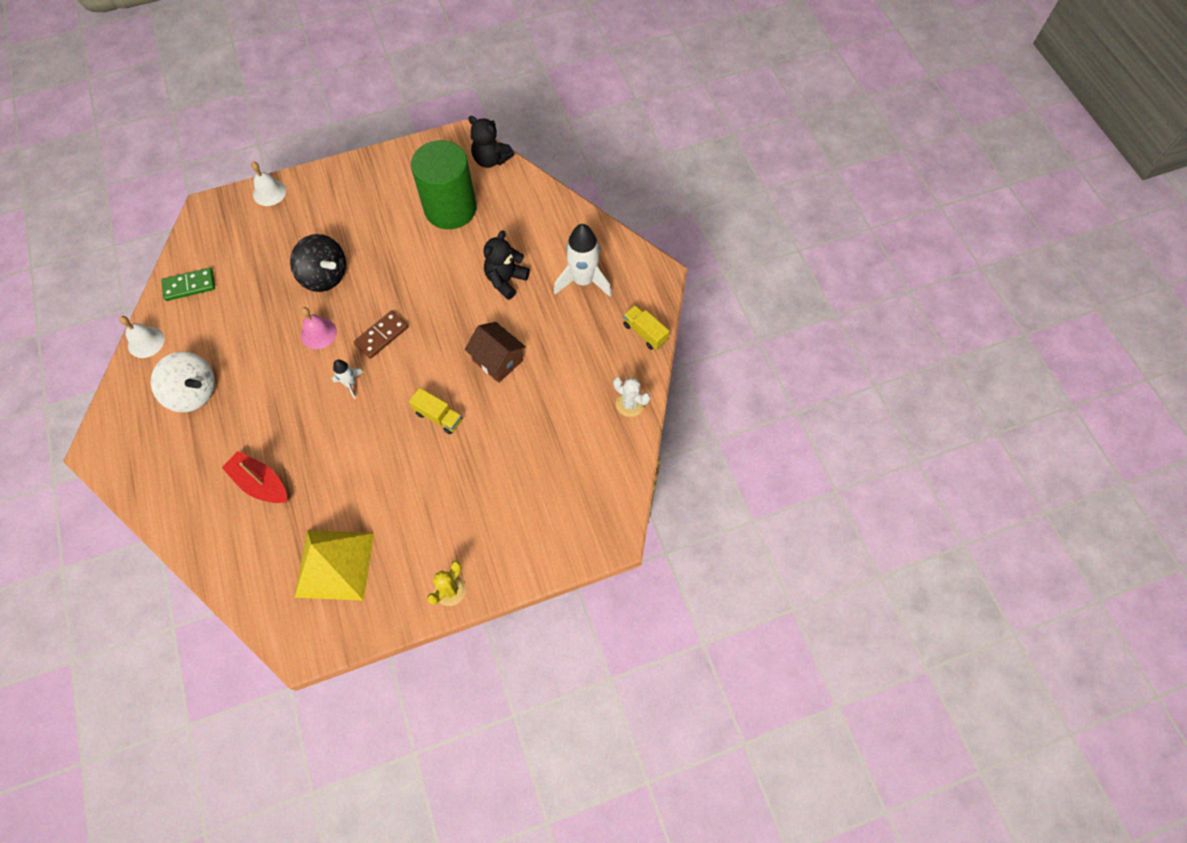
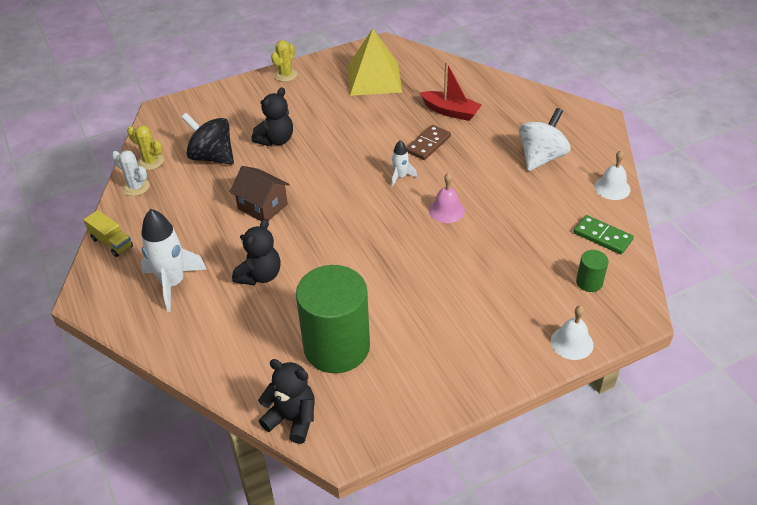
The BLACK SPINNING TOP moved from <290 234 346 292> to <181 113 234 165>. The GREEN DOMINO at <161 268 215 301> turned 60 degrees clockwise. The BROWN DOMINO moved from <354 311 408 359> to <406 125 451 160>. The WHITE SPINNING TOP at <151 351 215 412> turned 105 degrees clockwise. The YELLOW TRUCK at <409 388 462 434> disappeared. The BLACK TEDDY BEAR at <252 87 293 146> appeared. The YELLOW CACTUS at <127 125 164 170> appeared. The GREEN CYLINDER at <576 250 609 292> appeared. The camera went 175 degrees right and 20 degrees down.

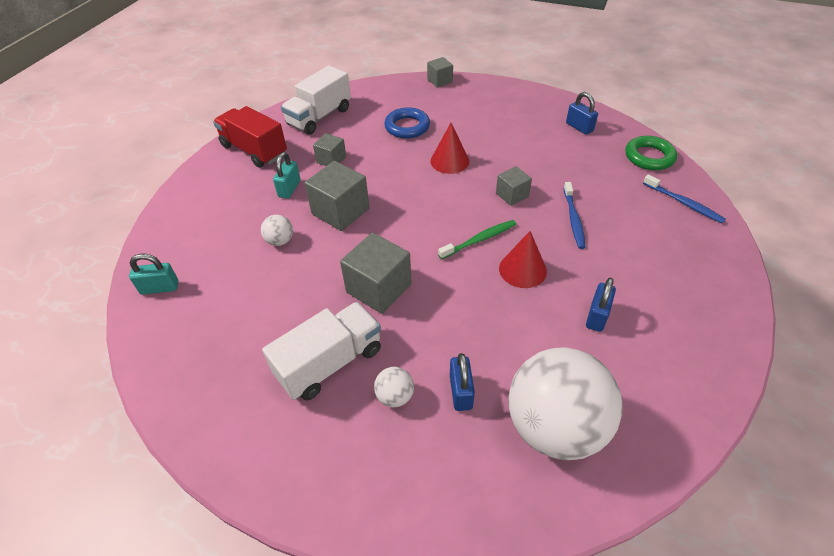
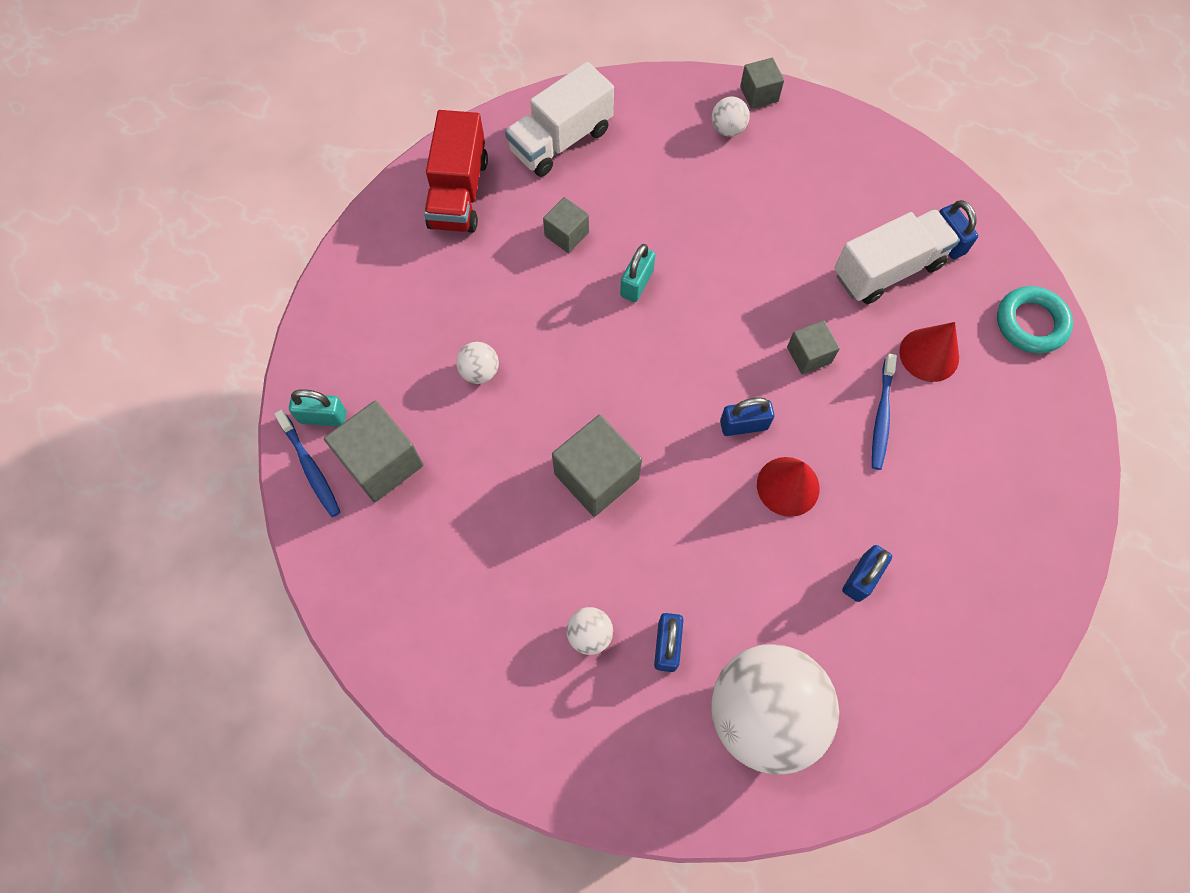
The RED TRUCK at <213 106 287 168> turned 135 degrees counterclockwise. The BLUE RING at <384 107 430 139> disappeared. The RED CONE moved from <430 123 469 174> to <899 322 959 382>. The GREEN RING at <625 136 677 170> became the TURQUOISE RING at <997 286 1073 354>. The TURQUOISE PADLOCK moved from <273 152 301 199> to <620 244 656 302>. The GREY CUBE moved from <305 161 370 231> to <324 401 423 502>. The BLUE TOOTHBRUSH moved from <643 174 726 223> to <274 410 340 517>. The GREEN TOOTHBRUSH at <438 220 516 259> was replaced by the BLUE PADLOCK at <720 397 774 436>. The WHITE TRUCK moved from <262 302 381 400> to <834 209 960 304>. The WHITE BALL at <712 97 750 137> appeared. The camera went 10 degrees right and 20 degrees up.

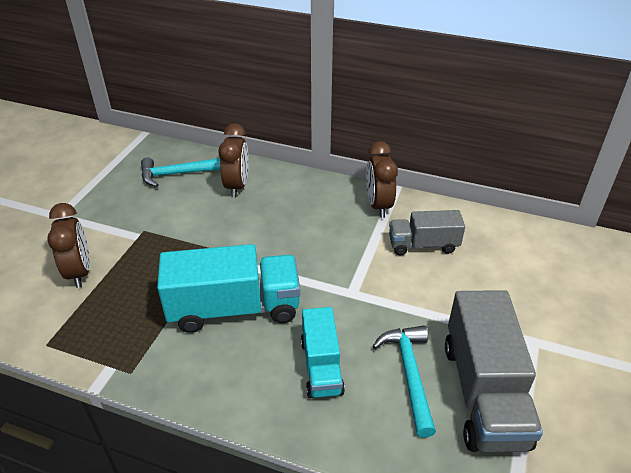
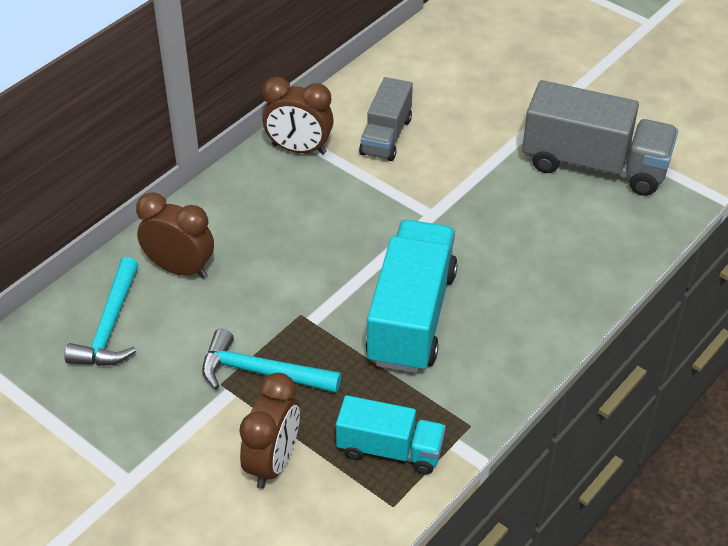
The BROWN CLOCK at <47 203 90 288> turned 105 degrees clockwise. The TURQUOISE TRUCK moved from <301 307 345 398> to <336 395 446 475>. The TURQUOISE HAMMER moved from <373 325 436 438> to <202 329 341 393>. The camera went 70 degrees left and 5 degrees up.

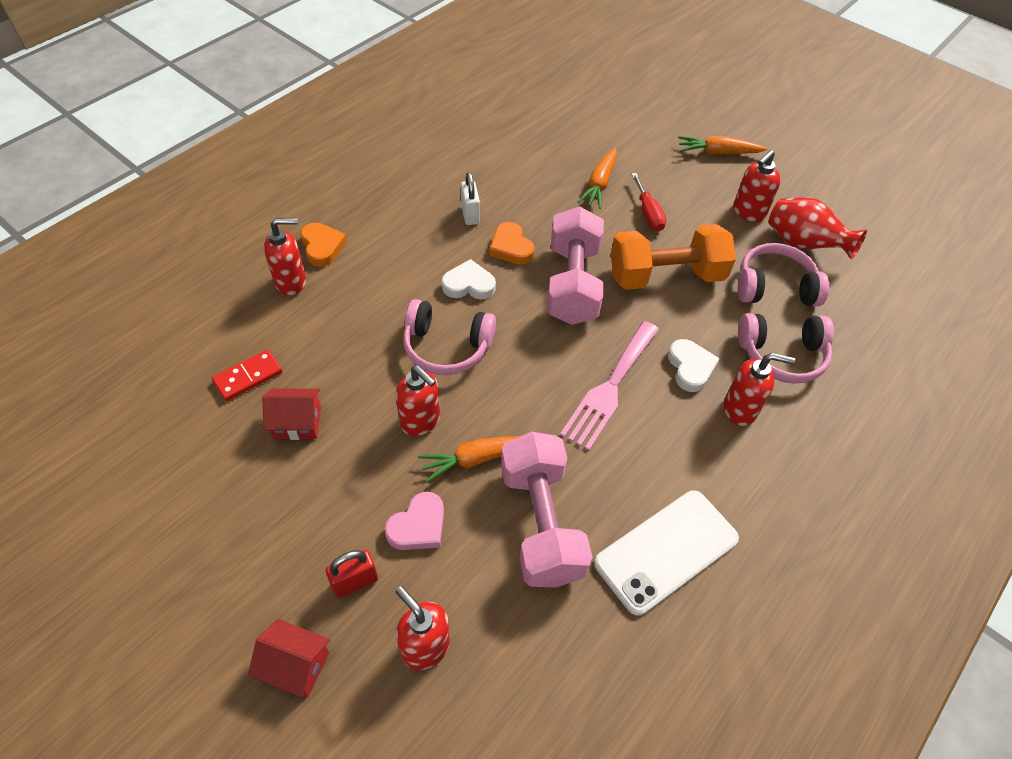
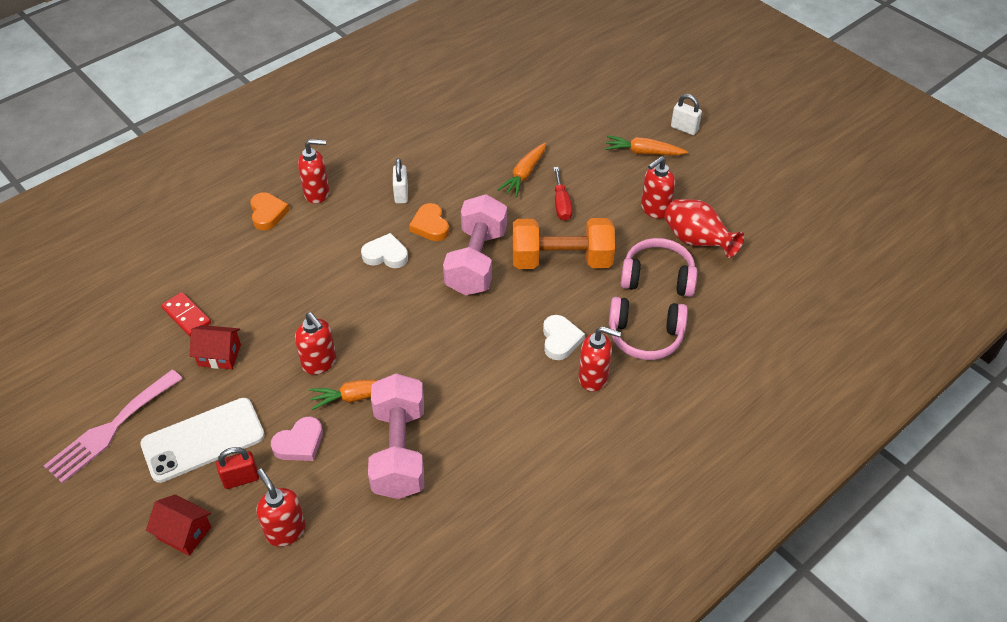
The RED SOAP DISPENSER moved from <264 218 306 296> to <298 139 329 204>. The PINK HEADPHONES at <403 299 496 375> disappeared. The PINK FORK moved from <560 321 659 451> to <43 370 183 484>. The RED DOMINO at <212 349 283 401> turned 75 degrees clockwise. The WHITE PHONE moved from <594 490 739 615> to <140 398 265 483>. The WHITE PADLOCK at <671 94 702 135> appeared. The camera went 10 degrees right and 5 degrees down.

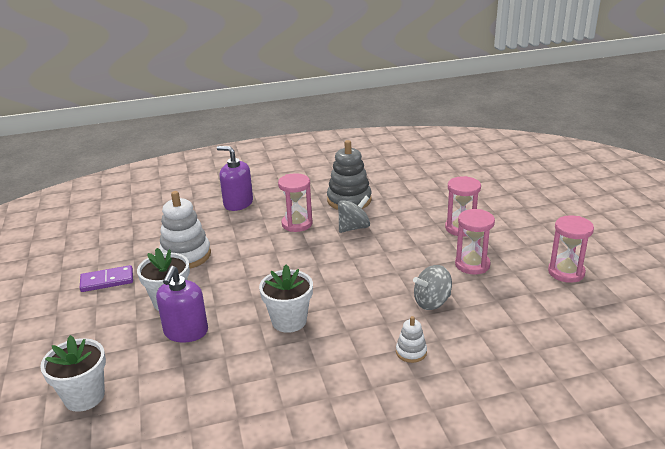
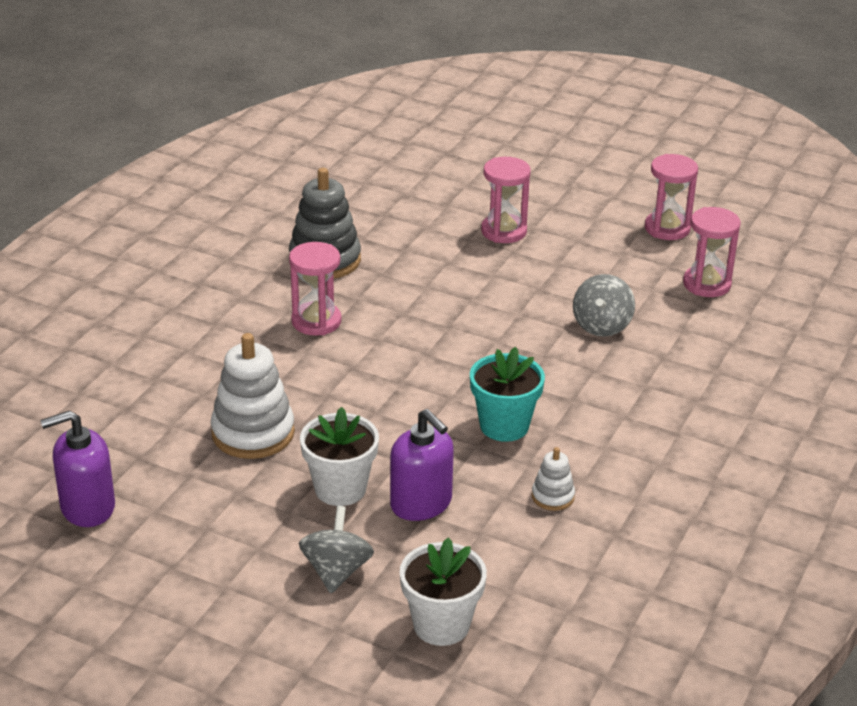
The PURPLE SOAP DISPENSER moved from <217 146 253 211> to <40 410 115 527>. The GREY SPINNING TOP moved from <338 196 370 233> to <299 506 374 593>. The PINK HOURGLASS moved from <455 209 495 274> to <683 207 741 297>. The WHITE FLOWER POT at <259 264 313 333> became the TURQUOISE FLOWER POT at <470 347 545 442>. The PURPLE DOMINO at <80 265 133 292> disappeared. The WHITE STACKING TOY moved from <396 316 427 363> to <532 447 575 511>. The camera went 50 degrees left and 5 degrees up.

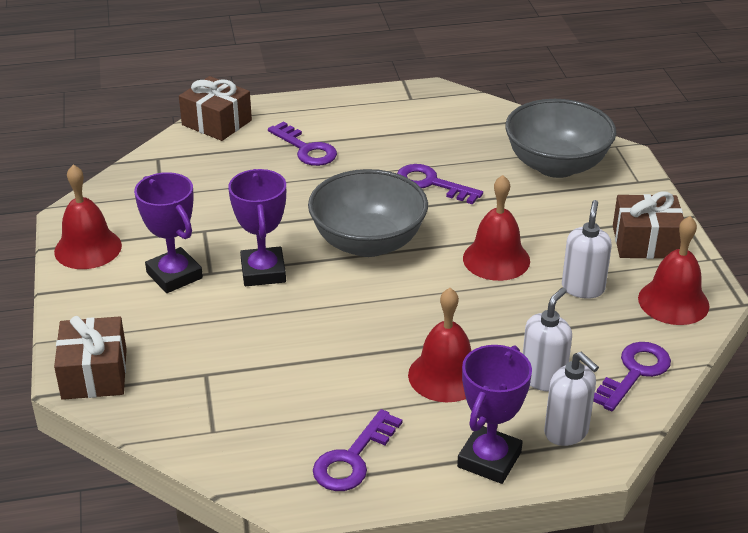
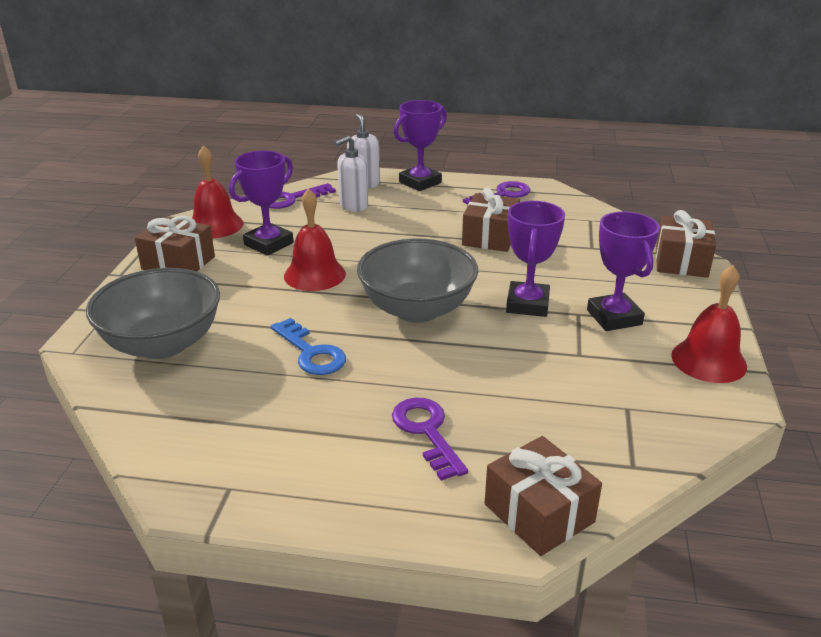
The PURPLE KEY at <397 164 483 204> became the BLUE KEY at <270 318 346 375>. The WHITE SOAP DISPENSER at <562 200 612 299> was replaced by the PURPLE TROPHY at <229 151 294 256>. The RED BELL at <408 288 471 402> disappeared. The BROWN GIFT at <462 188 520 252> appeared. The camera went 160 degrees left and 5 degrees down.

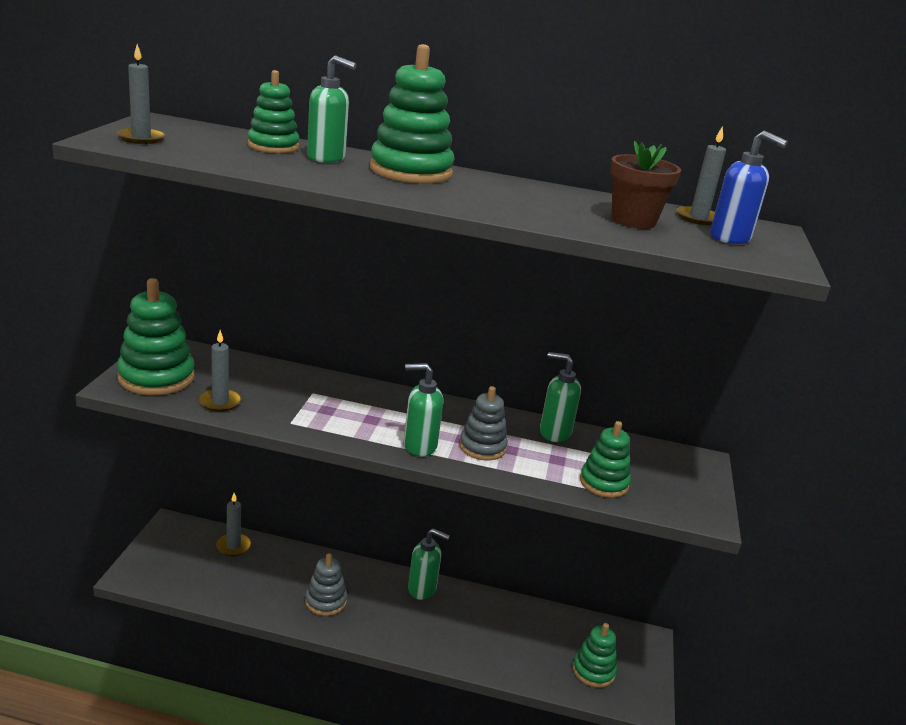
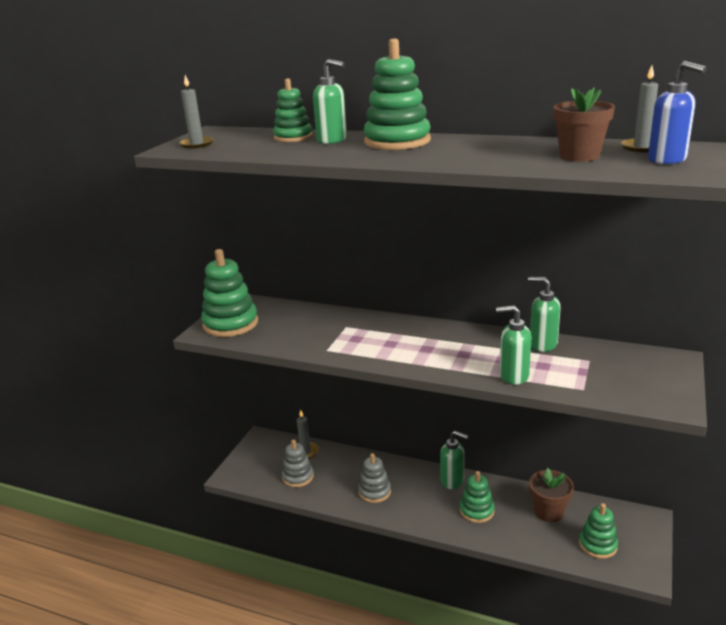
The GREY CANDLE at <199 330 241 412> disappeared. The GREEN SOAP DISPENSER moved from <404 363 443 456> to <496 305 531 385>. The GREY STACKING TOY moved from <459 386 508 460> to <282 439 314 487>. The GREEN STACKING TOY moved from <580 421 631 498> to <460 471 494 523>. The BROWN FLOWER POT at <529 468 574 522> appeared. The camera went 15 degrees right and 0 degrees up.

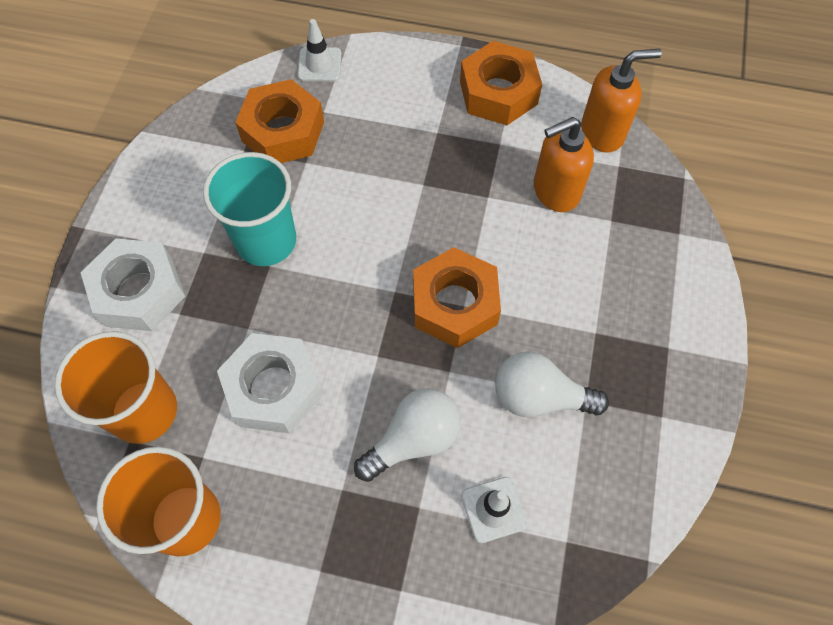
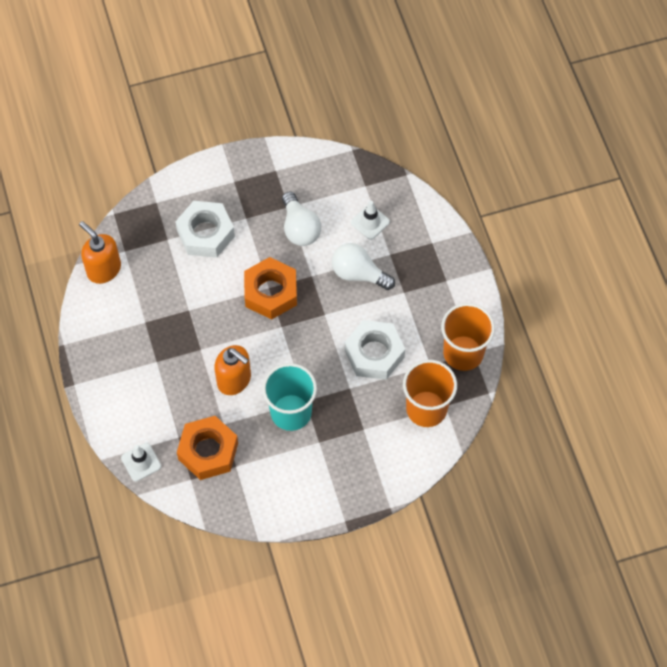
The ORANGE NUT at <460 41 542 125> disappeared. The ORANGE SOAP DISPENSER moved from <534 117 594 212> to <214 345 251 395>. The WHITE NUT moved from <81 238 185 331> to <175 201 235 258>. The camera went 120 degrees left and 0 degrees up.

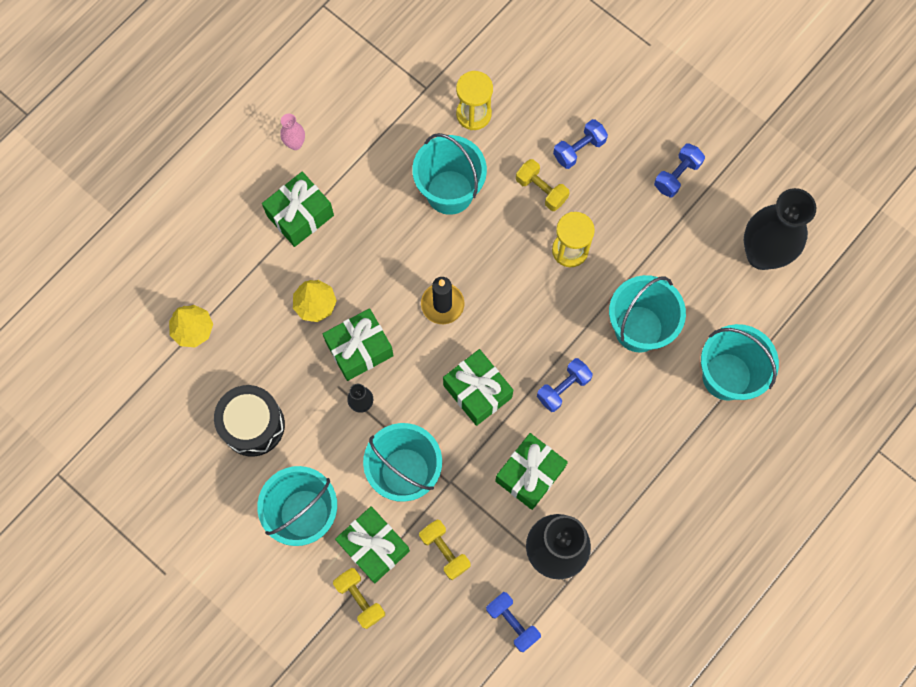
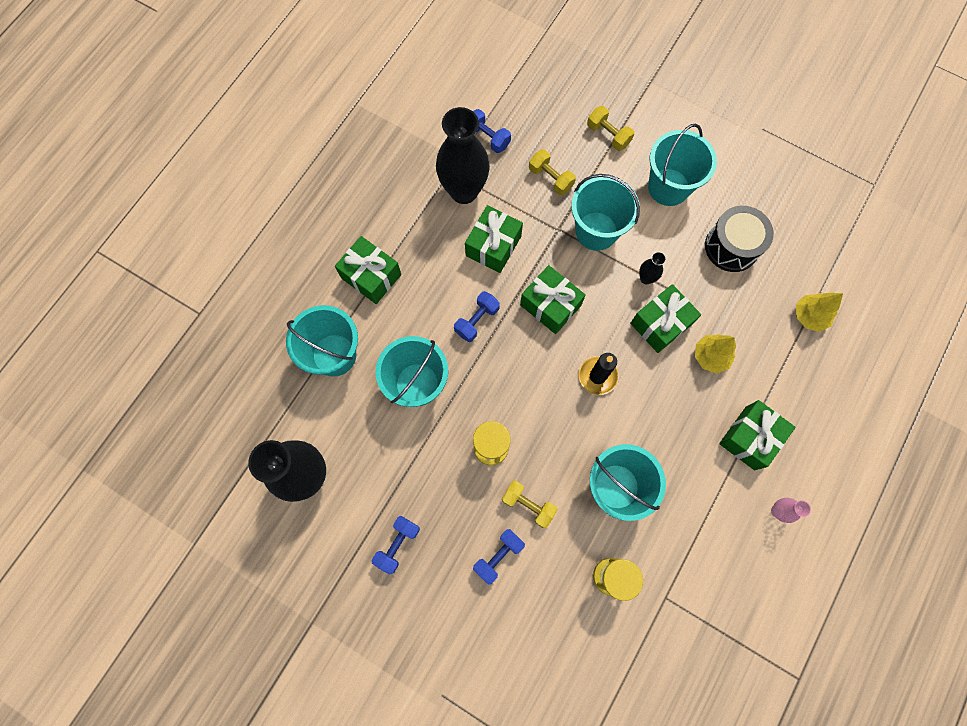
The GREEN GIFT moved from <335 506 410 583> to <335 236 401 304>. The camera went 170 degrees right and 0 degrees up.

